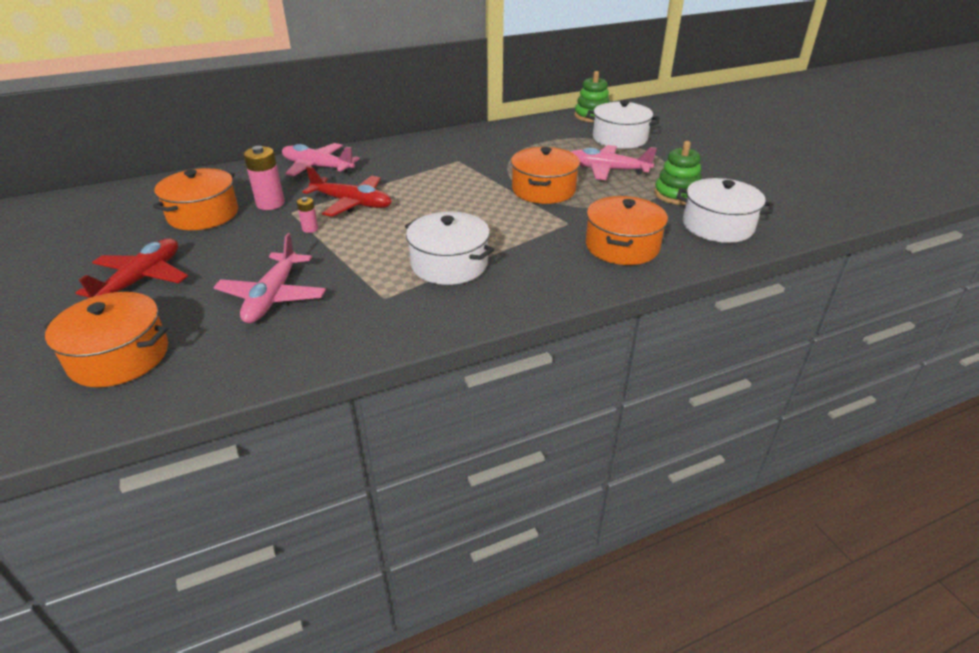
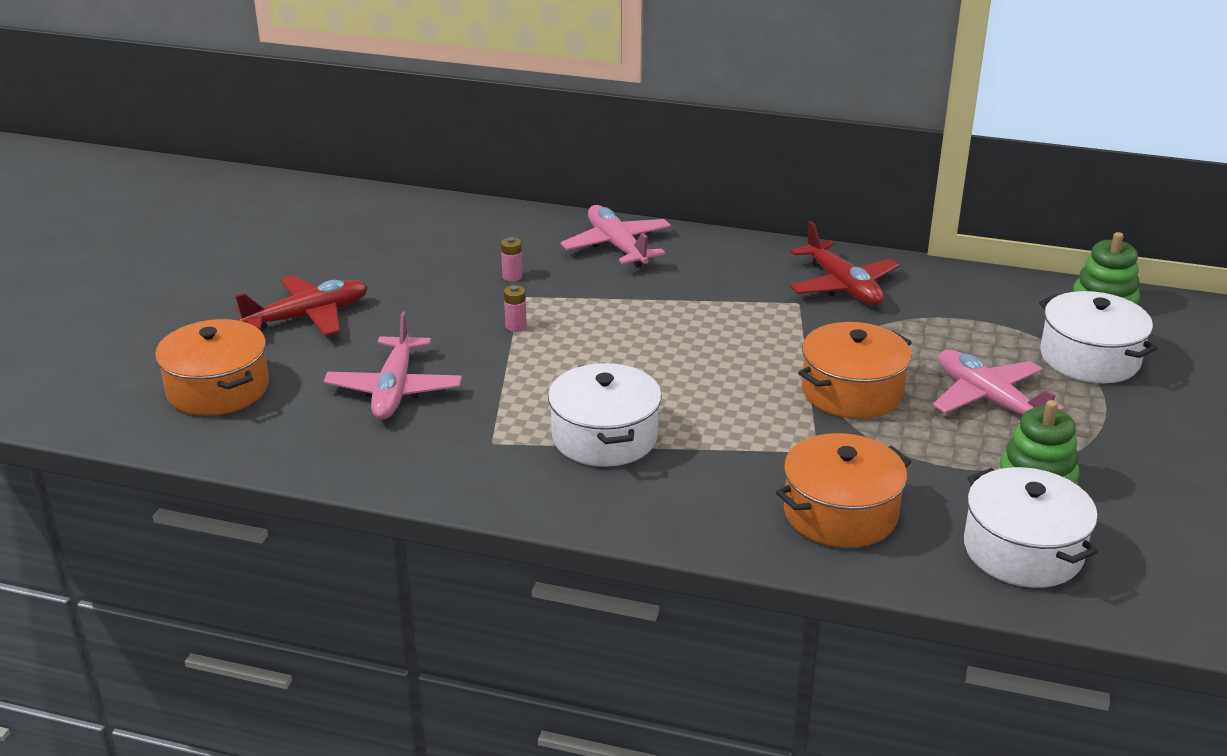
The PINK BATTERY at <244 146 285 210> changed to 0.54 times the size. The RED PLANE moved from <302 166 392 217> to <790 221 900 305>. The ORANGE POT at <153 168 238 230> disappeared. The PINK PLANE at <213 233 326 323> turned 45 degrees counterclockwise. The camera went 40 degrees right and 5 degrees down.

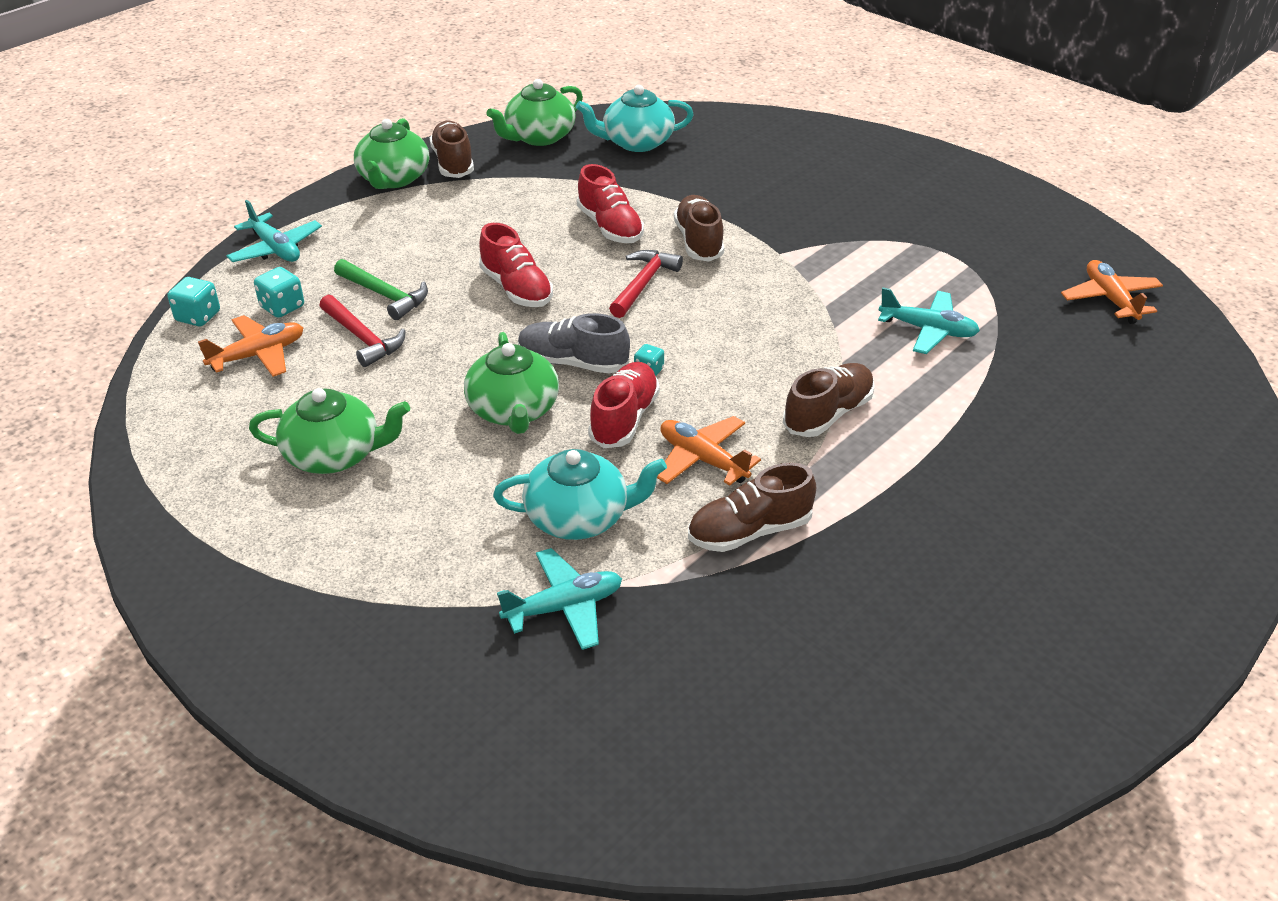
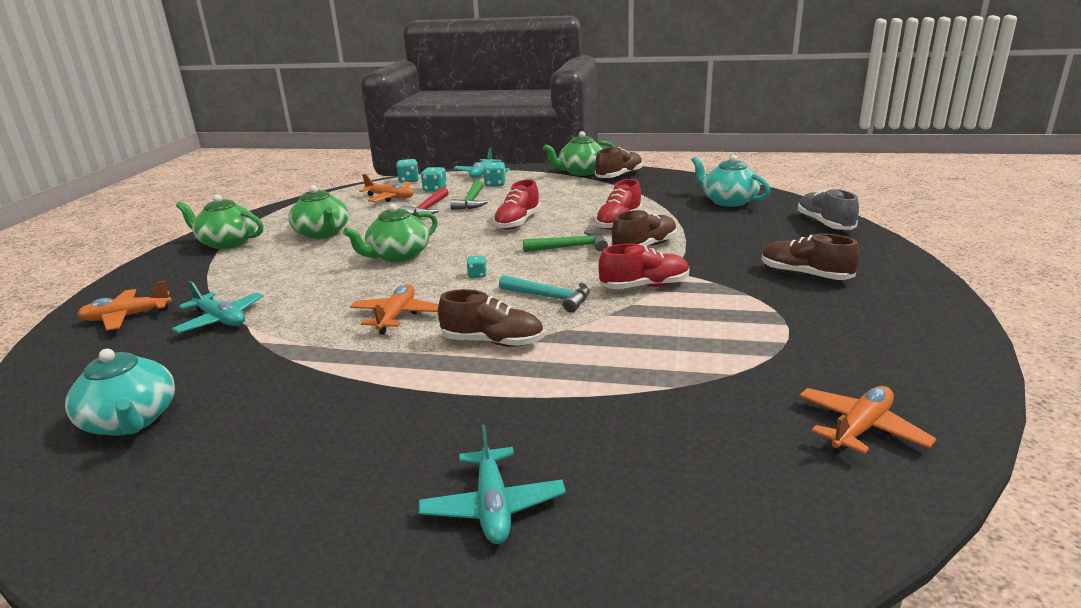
The GREEN TEAPOT moved from <486 79 583 146> to <176 194 263 249>. The RED HAMMER at <609 250 683 318> became the GREEN HAMMER at <523 230 608 252>. The TURQUOISE PLANE moved from <878 287 980 354> to <419 424 566 544>. The GREY SHOE moved from <518 313 630 374> to <798 188 859 230>. The RED SHOE moved from <588 362 660 448> to <598 244 689 289>. The TURQUOISE TEAPOT moved from <493 449 667 540> to <65 349 175 436>. The BROWN SHOE moved from <688 463 816 552> to <762 234 859 280>. The TURQUOISE DICE at <483 162 506 187> appeared. The TURQUOISE HAMMER at <499 275 590 313> appeared. The ORANGE PLANE at <77 281 172 331> appeared. The camera went 60 degrees right and 15 degrees down.

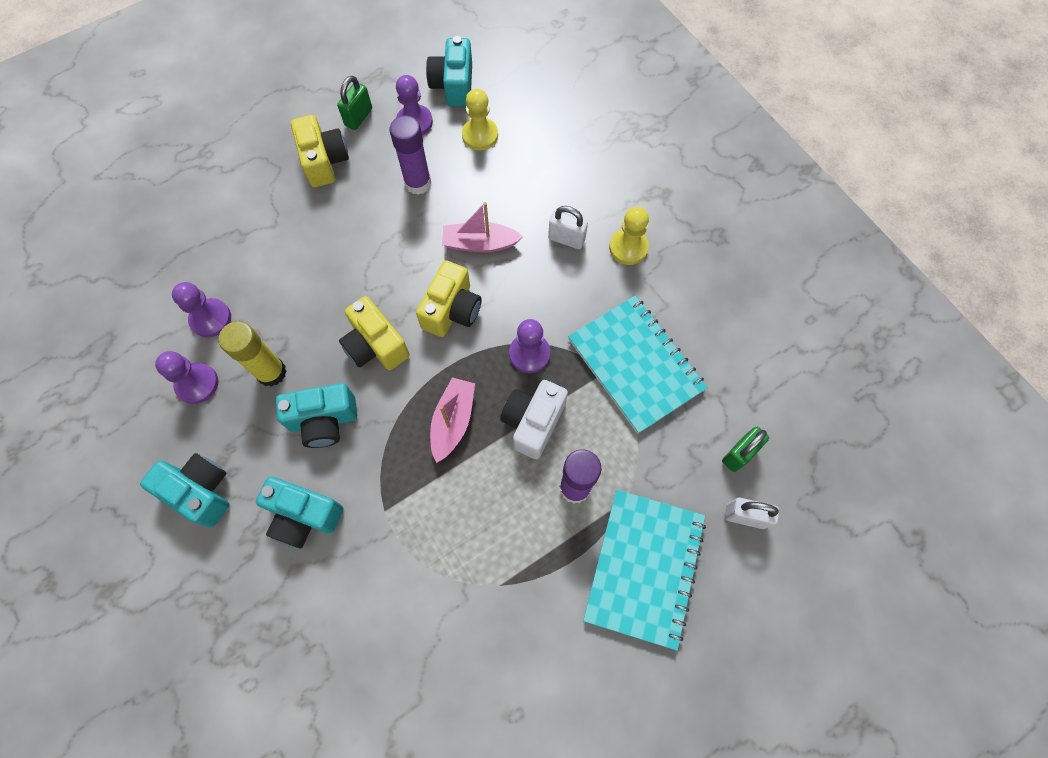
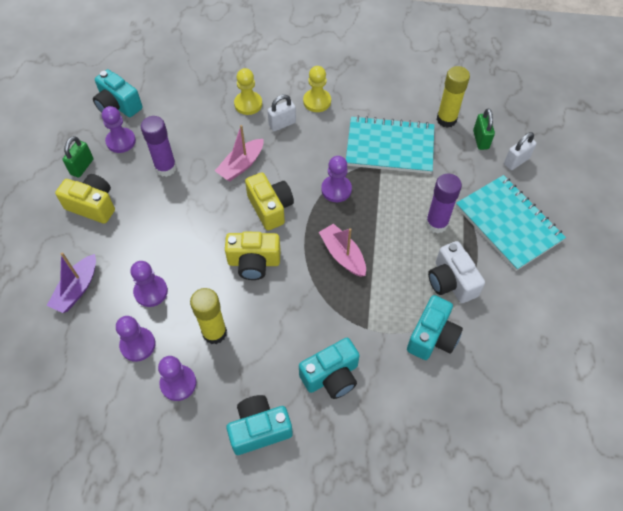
The GREEN PADLOCK at <337 76 372 130> turned 45 degrees clockwise. The YELLOW PAWN moved from <462 89 498 150> to <234 68 262 115>. The WHITE CAMERA moved from <500 380 568 459> to <428 241 485 303>. The TURQUOISE CAMERA moved from <276 383 357 448> to <407 295 463 360>. The YELLOW GLUE STICK at <436 66 470 128> appeared. The PURPLE BOAT at <47 252 96 313> appeared. The PURPLE PAWN at <131 261 168 307> appeared. The camera went 50 degrees left and 10 degrees down.

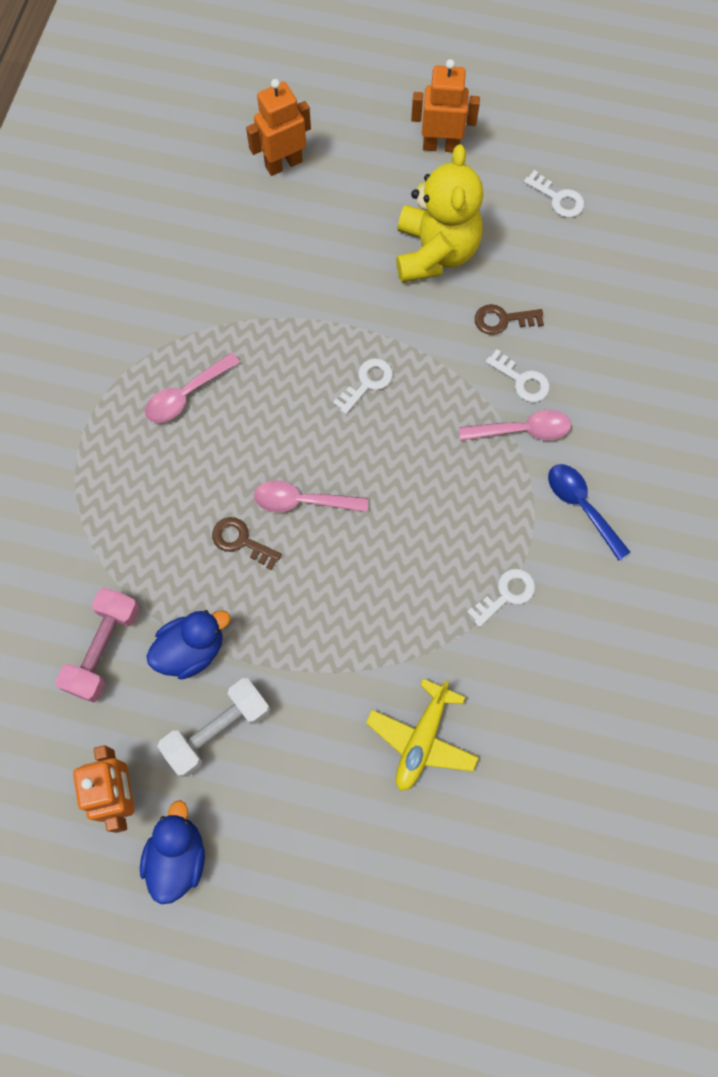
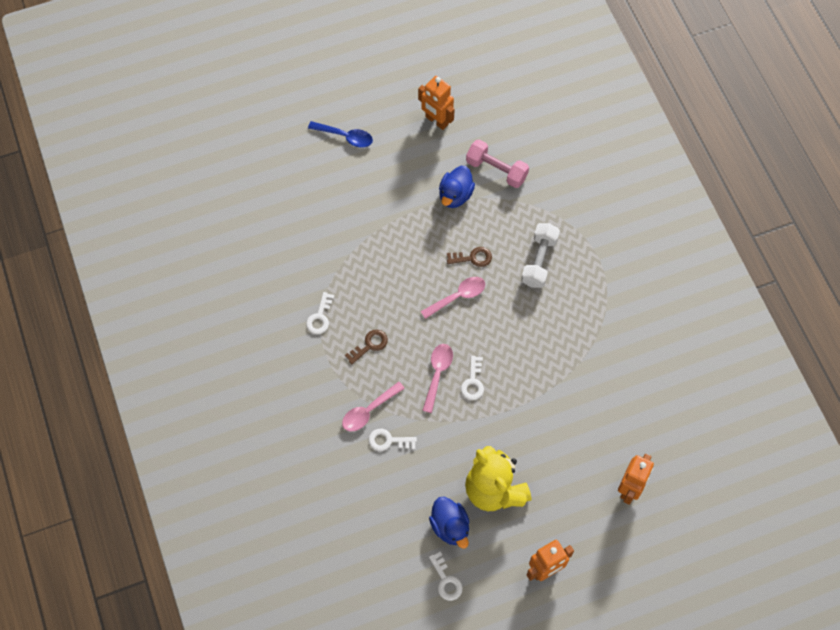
The WHITE KEY at <524 170 584 218> turned 120 degrees counterclockwise. The BROWN KEY moved from <475 304 544 335> to <345 330 388 364>. The PINK SPOON moved from <145 353 240 423> to <422 344 453 413>. The BLUE SPOON moved from <548 464 630 560> to <308 121 373 148>. The PINK DUMBBELL at <55 588 140 703> turned 45 degrees counterclockwise. The WHITE DUMBBELL moved from <157 678 270 777> to <521 223 560 288>. The YELLOW PLANE at <366 678 478 791> disappeared. The BLUE DUCK moved from <140 800 205 904> to <429 497 469 549>. The camera went 145 degrees right and 5 degrees down.

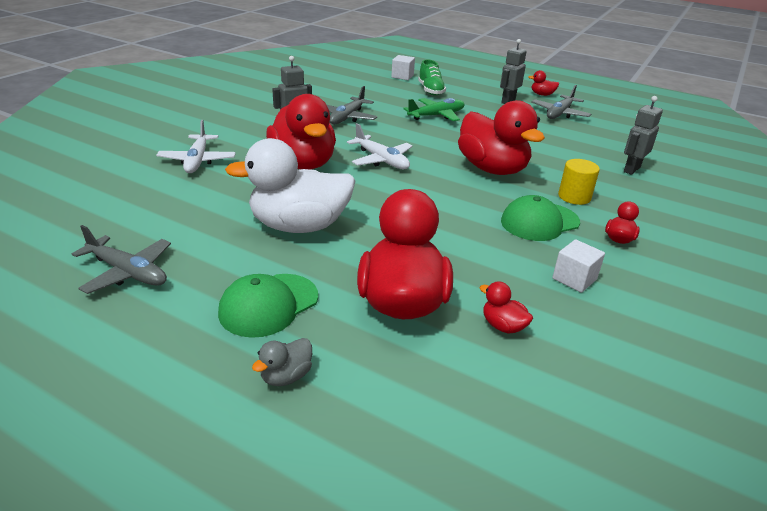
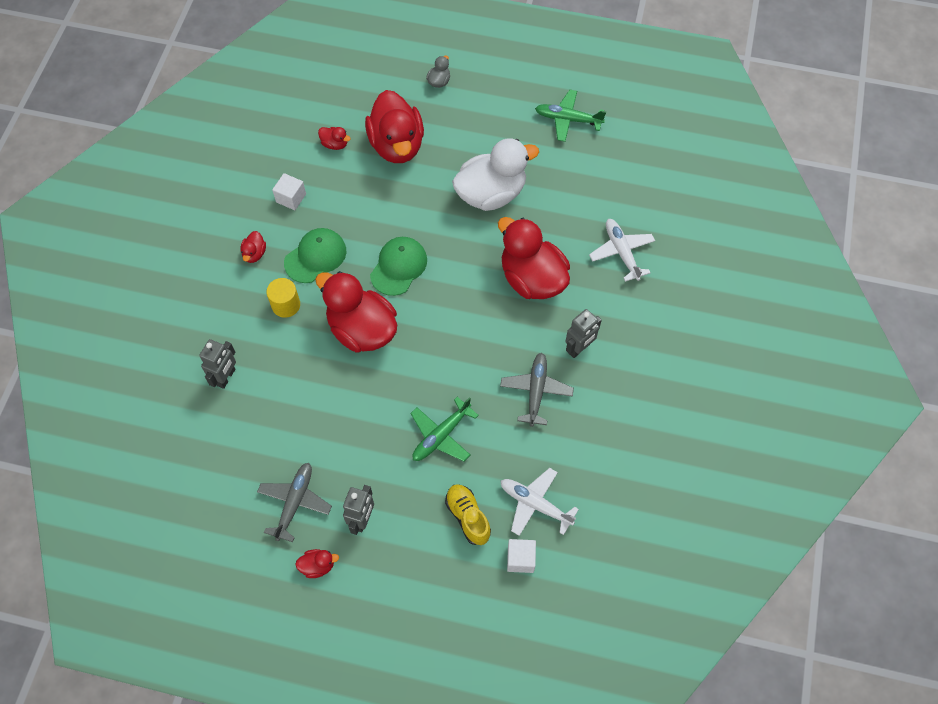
The GREEN SHOE at <418 59 446 95> became the YELLOW SHOE at <445 484 491 545>. The WHITE PLANE moved from <347 123 412 169> to <500 468 579 536>. The GREY PLANE at <72 225 171 294> became the GREEN PLANE at <535 90 606 142>. The GREEN CAP moved from <218 274 318 338> to <370 237 427 296>. The camera went 165 degrees right and 30 degrees up.

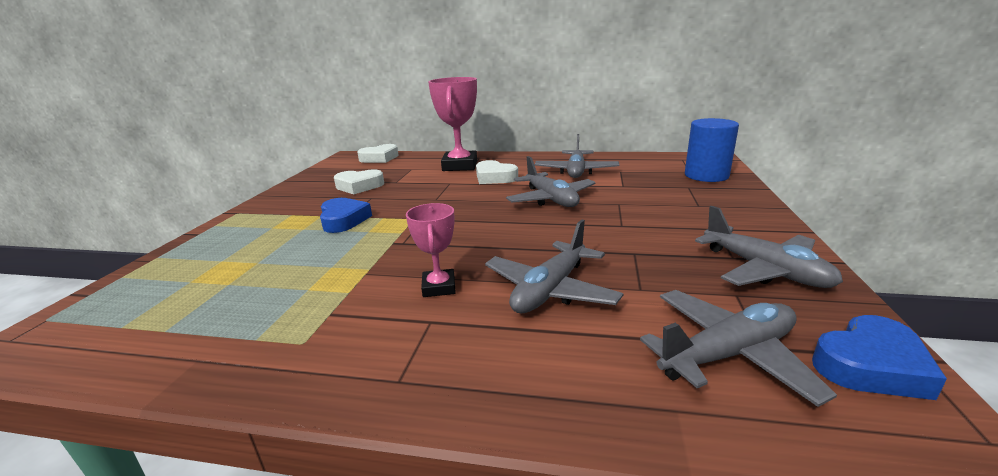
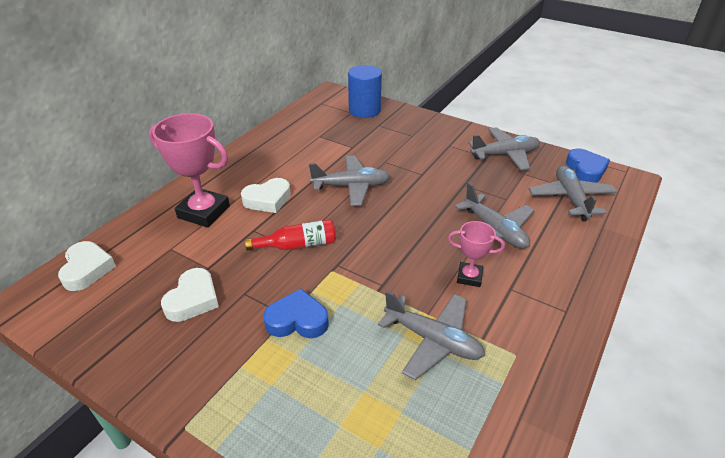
The GREY PLANE moved from <535 134 619 178> to <378 291 485 380>. The RED BOTTLE at <245 219 336 250> appeared. The camera went 70 degrees left and 15 degrees up.

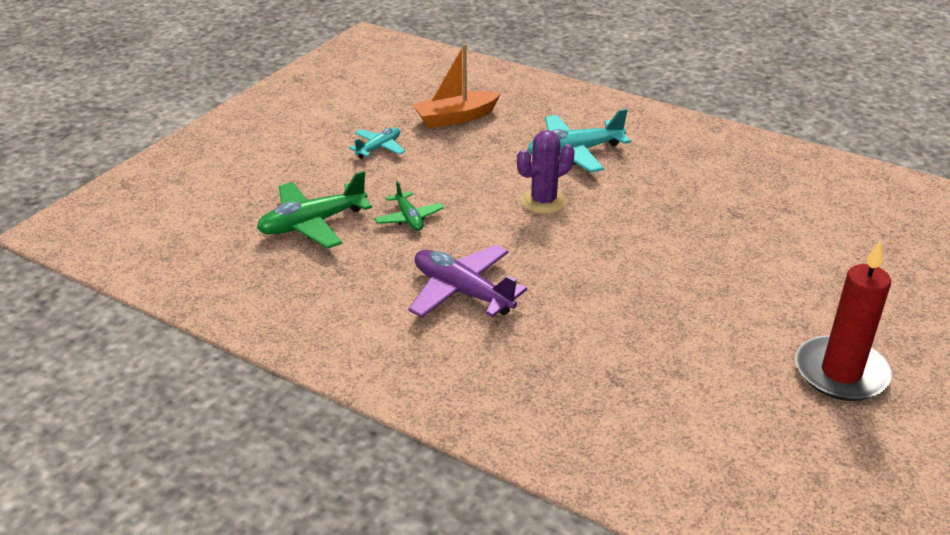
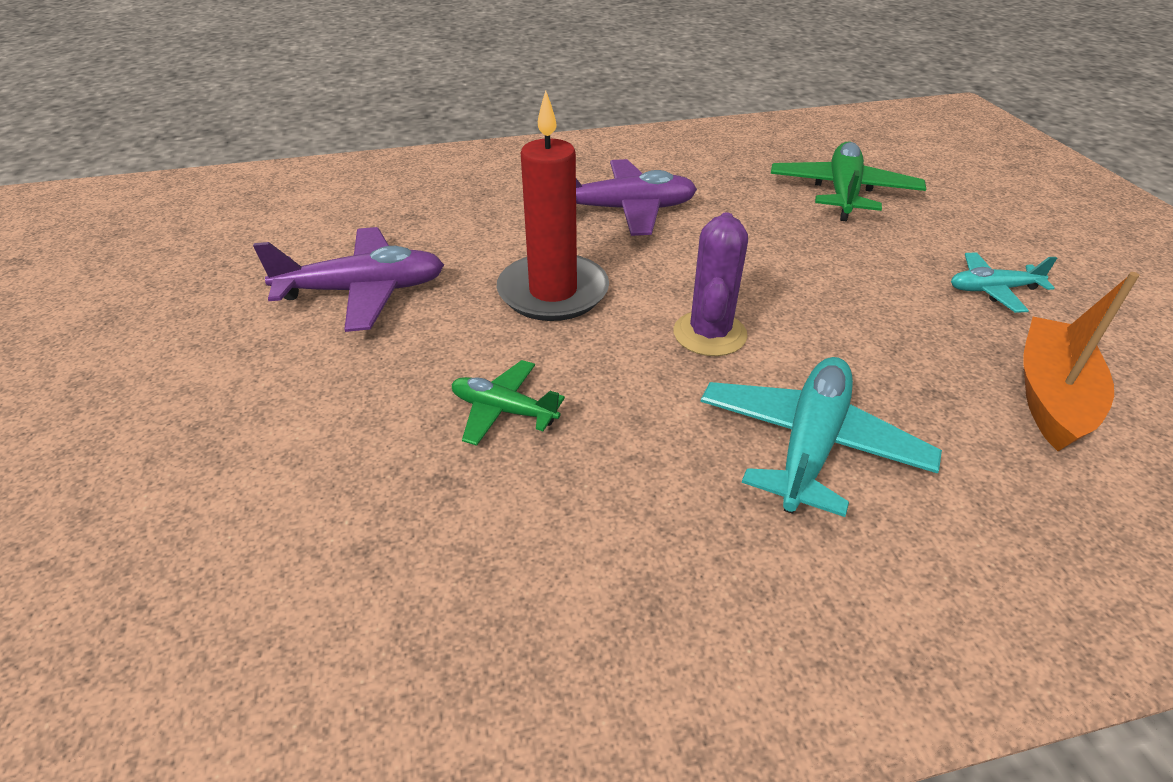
The TURQUOISE PLANE at <349 127 405 159> turned 90 degrees clockwise. The GREEN PLANE moved from <374 181 444 231> to <451 360 565 446>. The RED CANDLE moved from <796 241 892 401> to <497 90 609 321>. The PURPLE PLANE at <253 227 444 332> appeared. The camera went 135 degrees right and 5 degrees up.

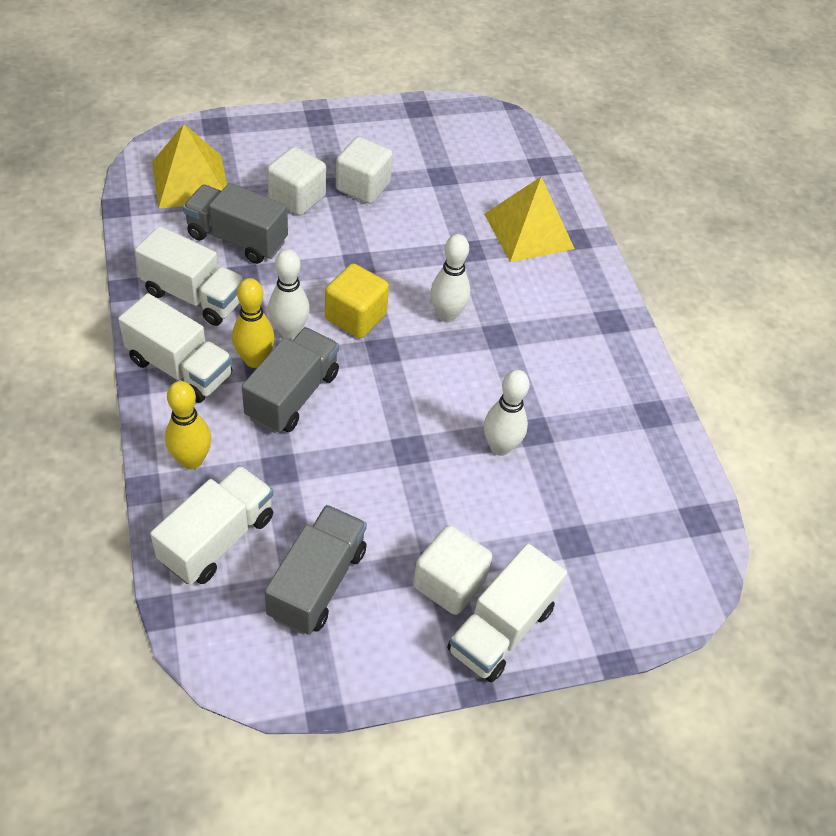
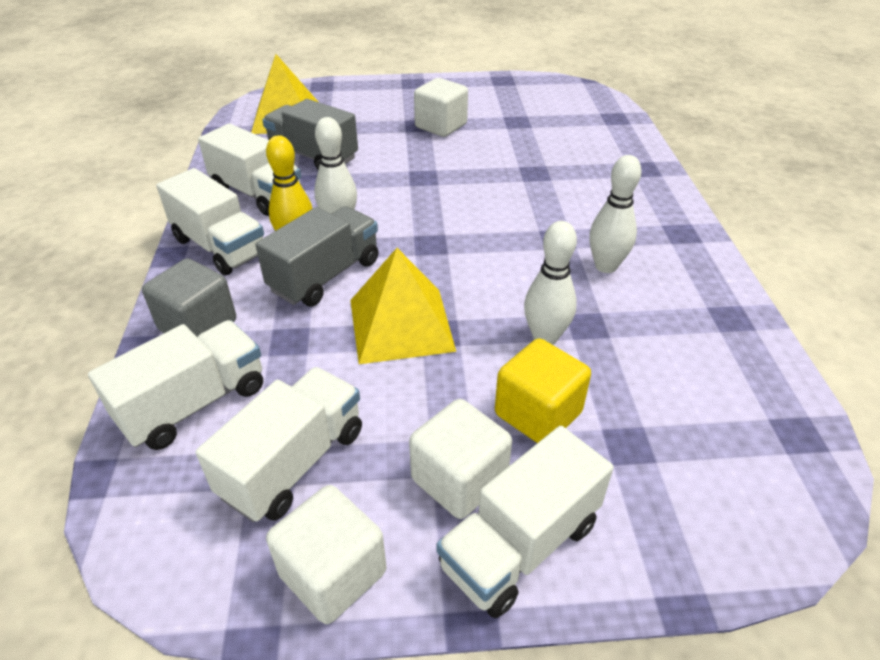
The WHITE CUBE moved from <267 147 326 216> to <266 485 387 624>. The YELLOW PYRAMID moved from <484 177 575 262> to <350 248 456 364>. The WHITE BOWLING PIN moved from <430 234 470 322> to <589 155 641 273>. The YELLOW CUBE moved from <325 263 389 338> to <495 338 591 443>. The YELLOW BOWLING PIN at <165 381 212 469> was replaced by the GREY CUBE at <142 258 236 337>. The GREY TRUCK at <265 505 367 635> became the WHITE TRUCK at <196 367 362 522>. The camera went 15 degrees right and 10 degrees down.

